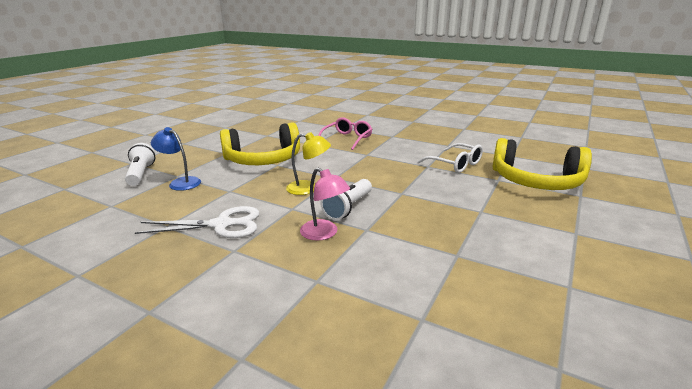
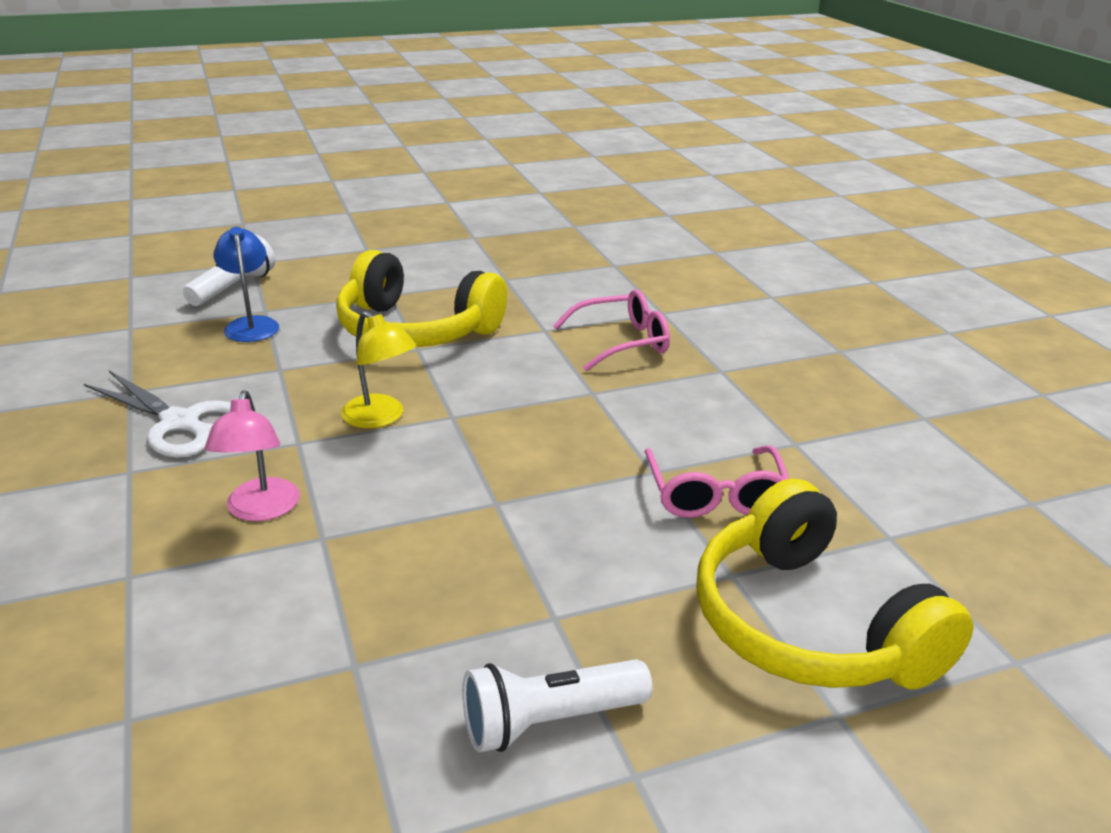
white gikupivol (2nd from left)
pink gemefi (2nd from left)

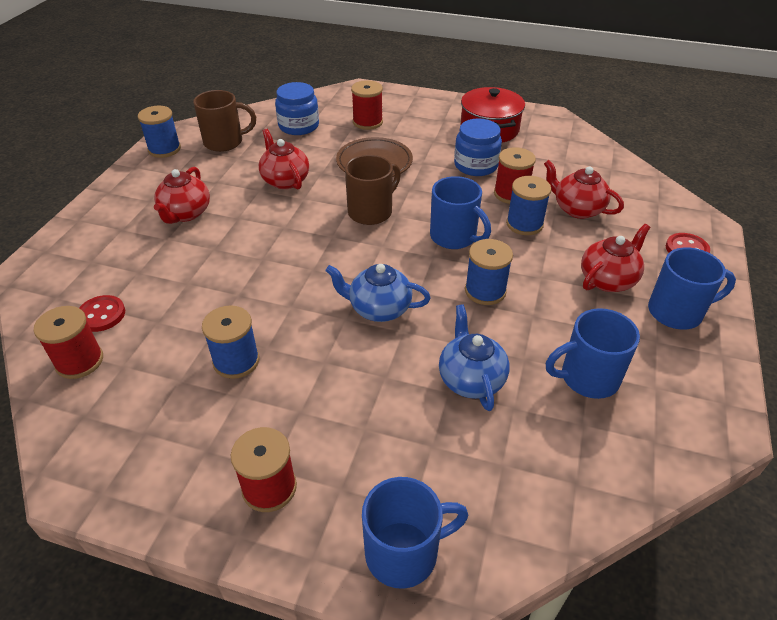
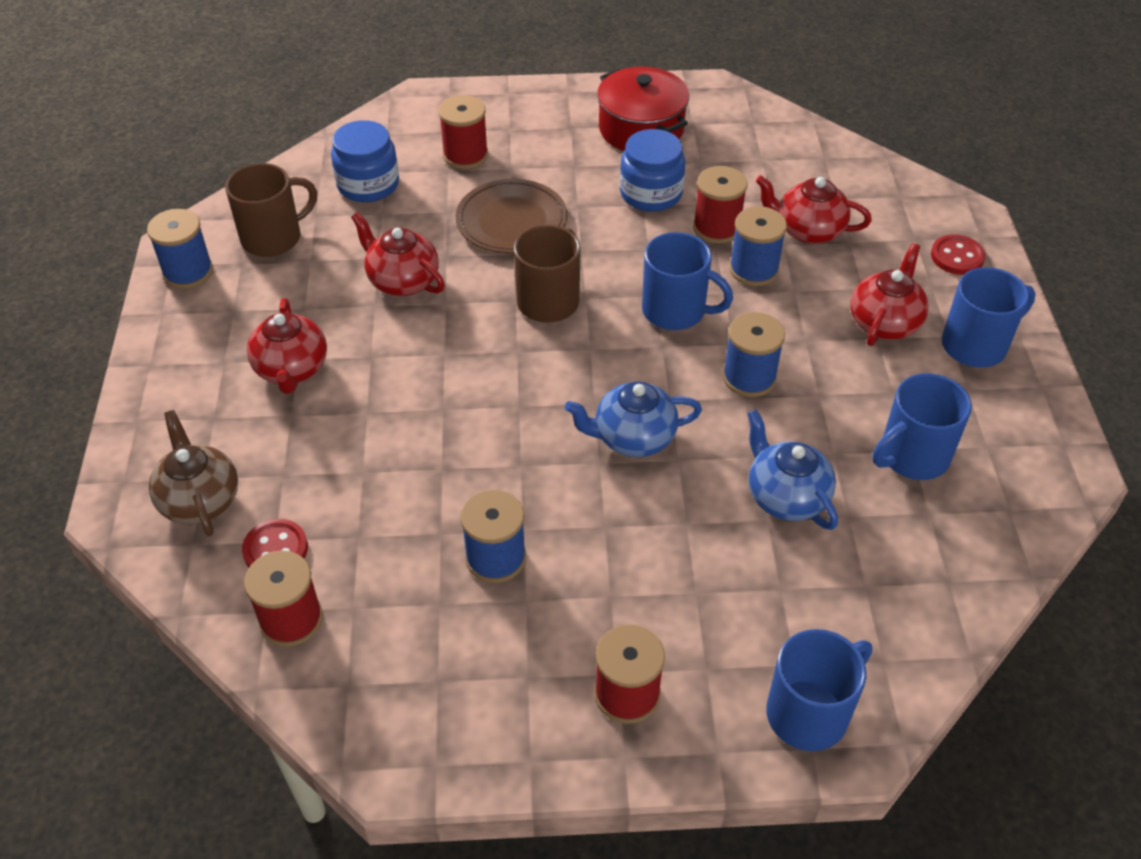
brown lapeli

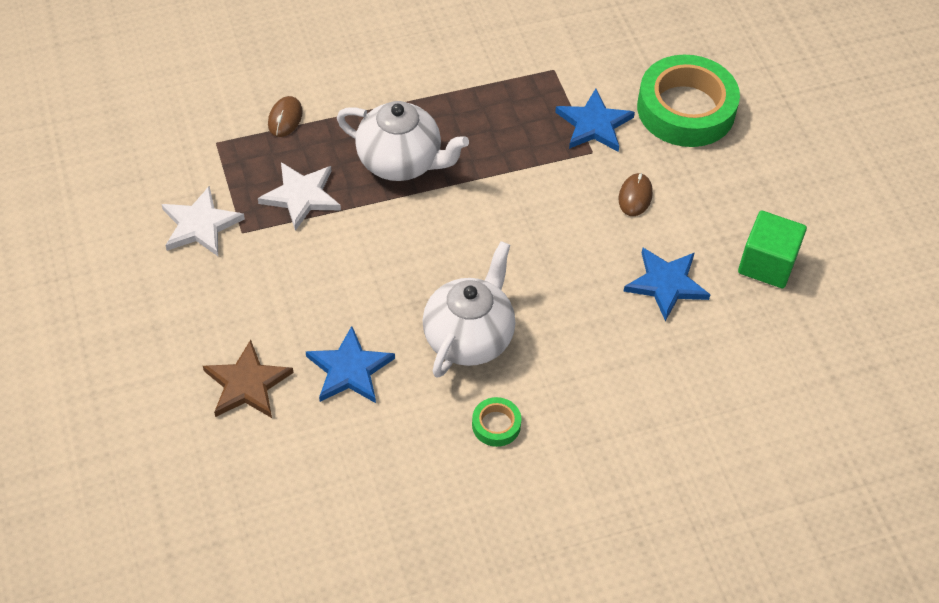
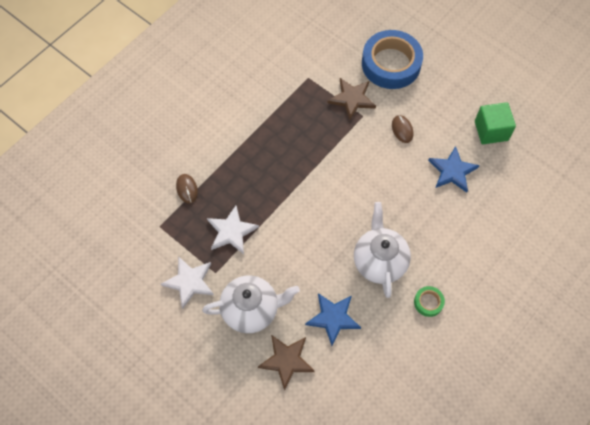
white lapeli (1st from left)
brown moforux (2nd from left)
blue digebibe

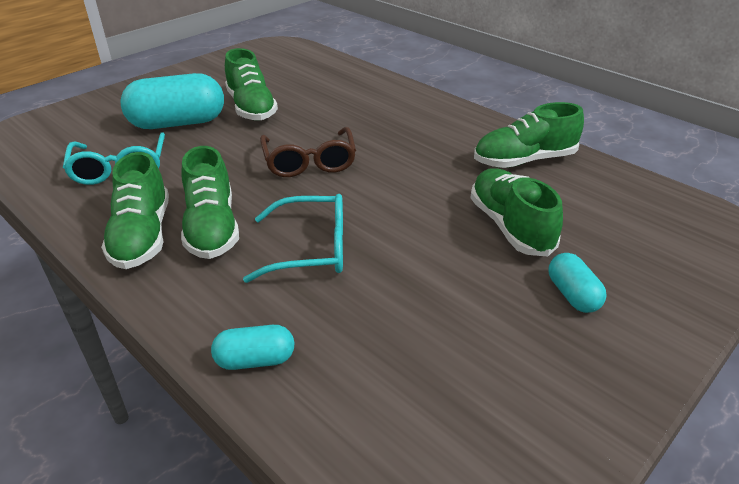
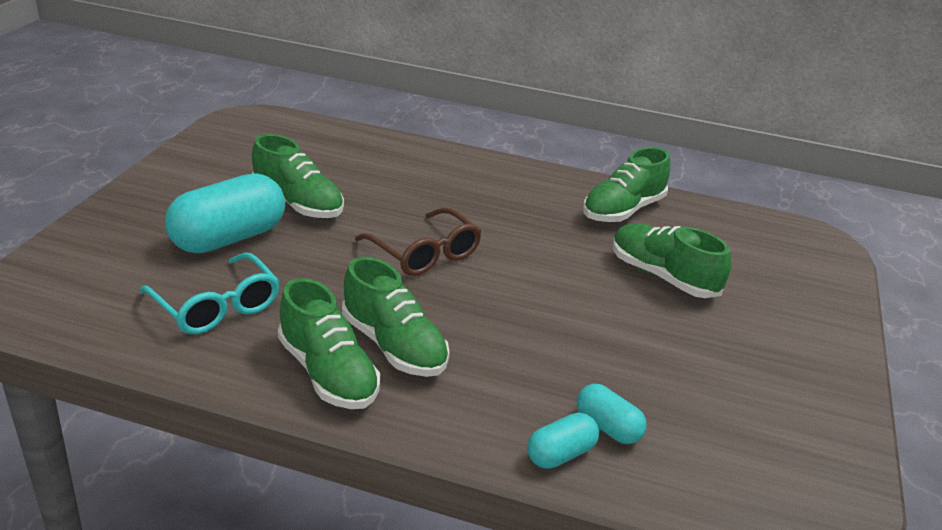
turquoise gemefi (2nd from left in the first image)
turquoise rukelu (3rd from left)

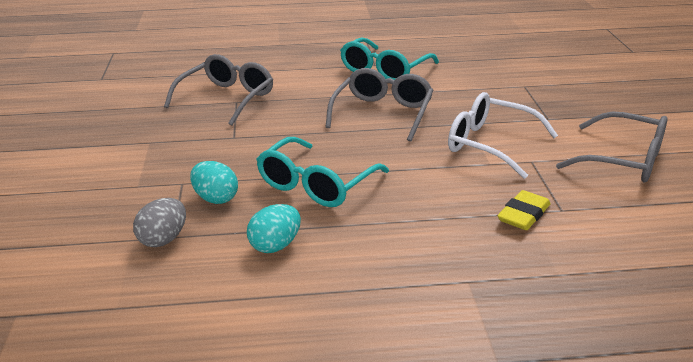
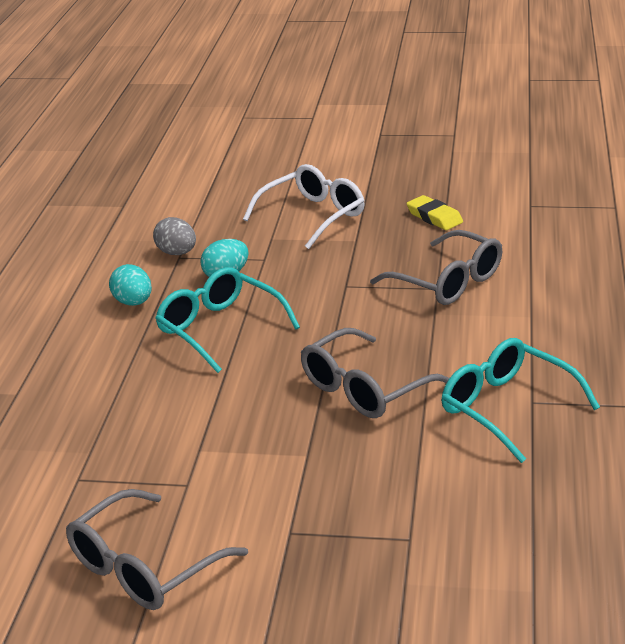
white gemefi
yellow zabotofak
grey gemefi (2nd from left)

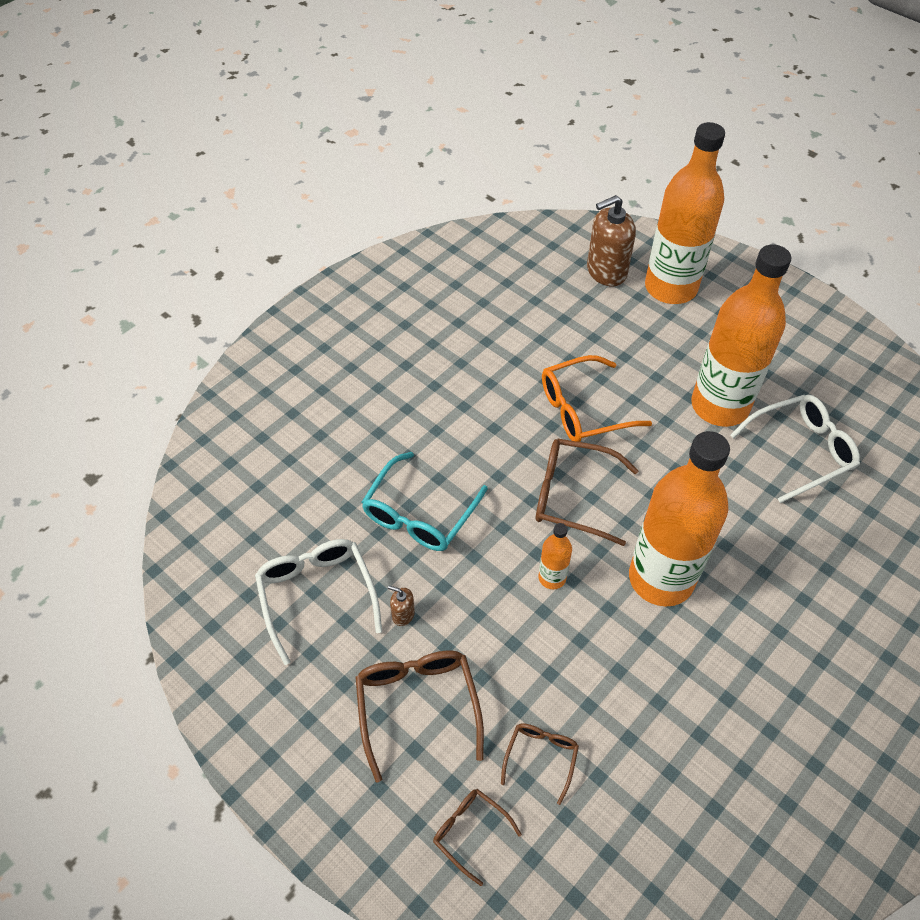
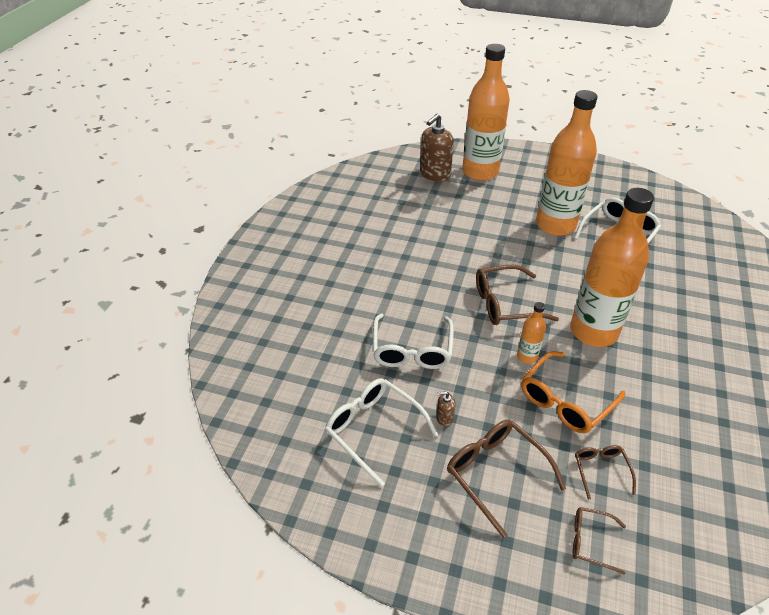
orange gemefi
white gemefi (2nd from left)

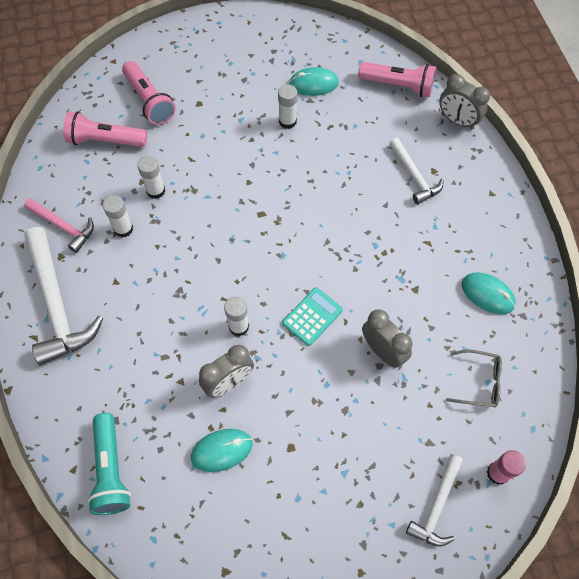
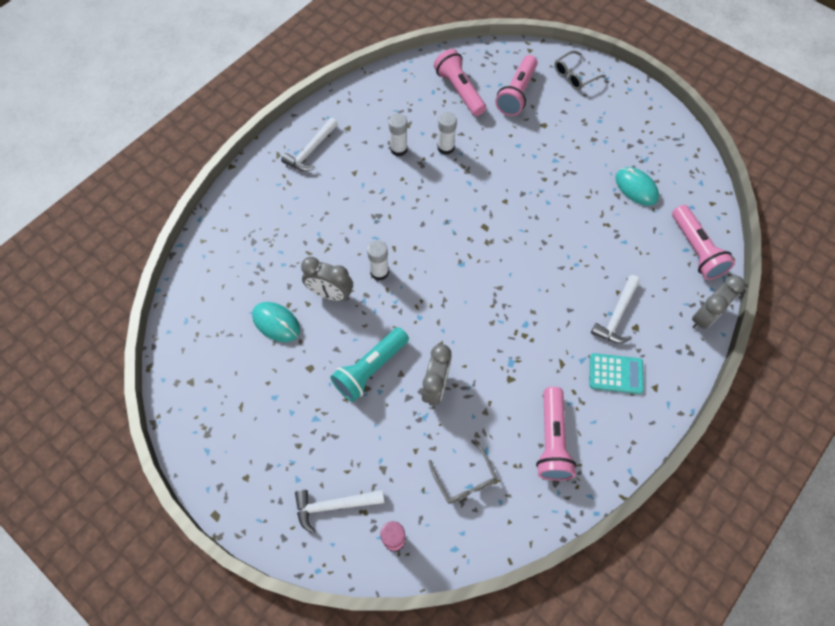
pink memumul
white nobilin (4th from left in the first image)
grey gemefi (2nd from left)
turquoise gikupivol
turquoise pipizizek
pink gikupivol (3rd from left)
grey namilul (3rd from left)
white memumul (1st from left)

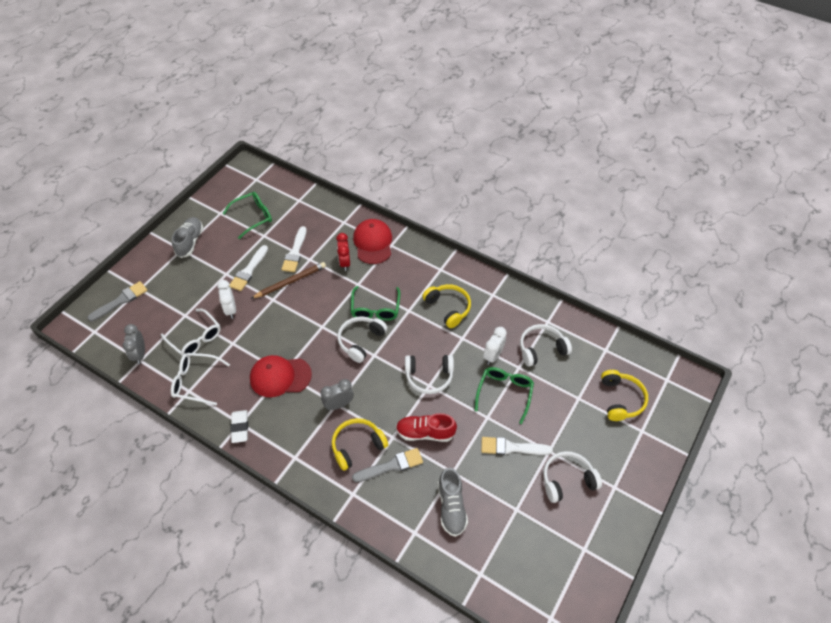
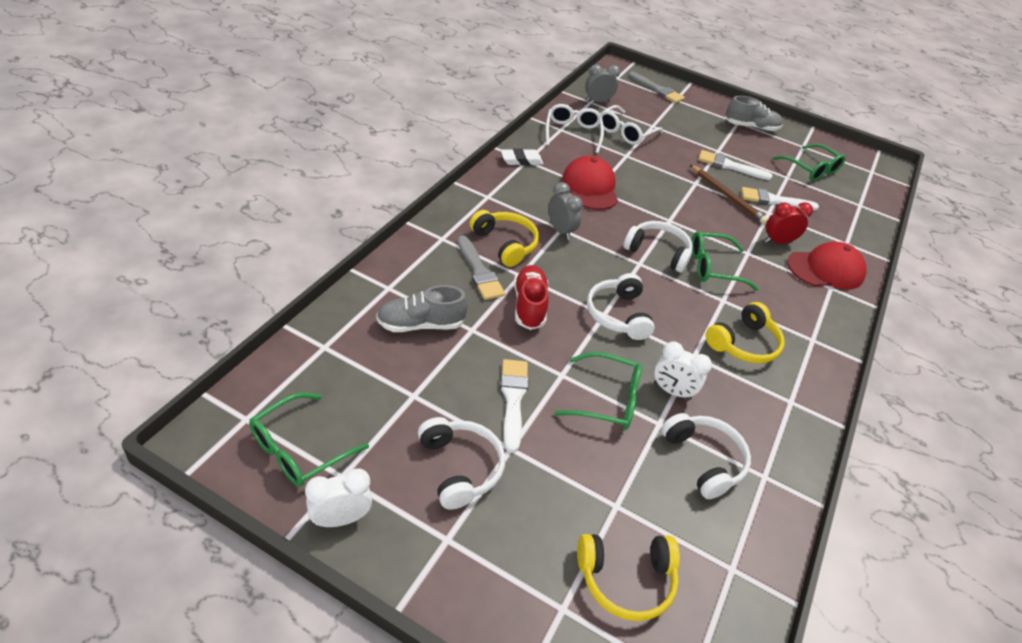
green gemefi (1st from left)
white namilul (1st from left)

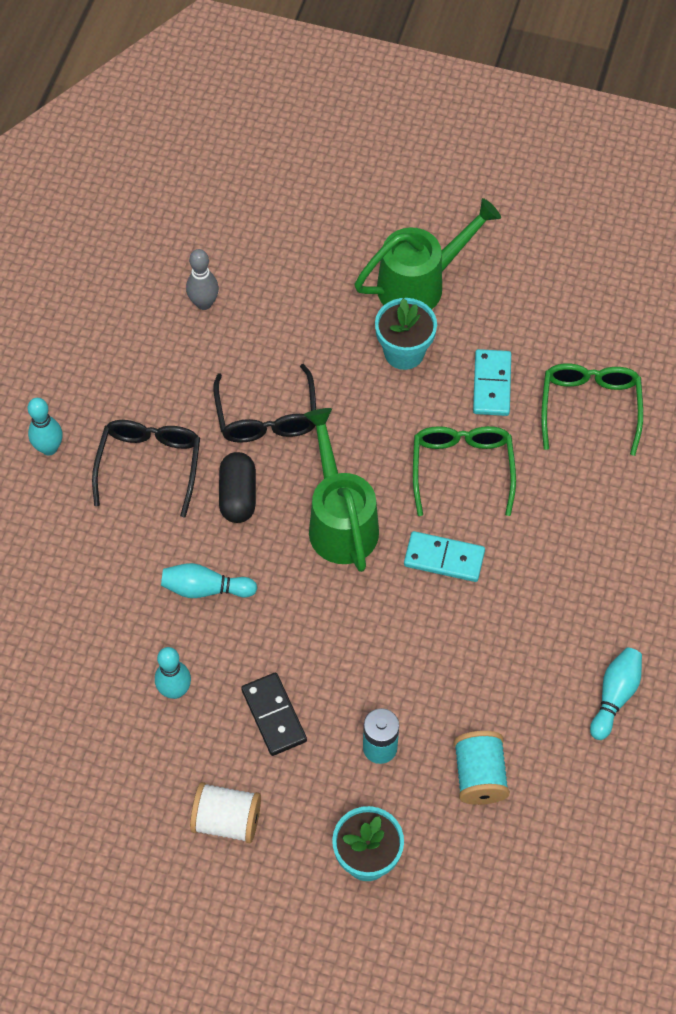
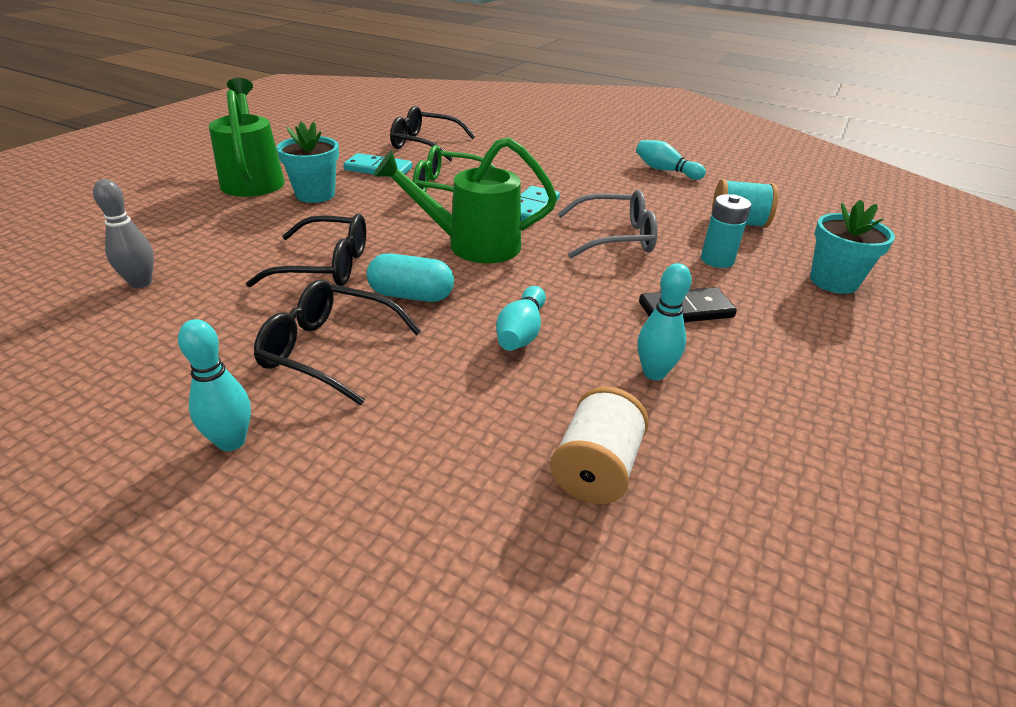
grey gemefi
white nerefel
turquoise rukelu
black gemefi (3rd from left)

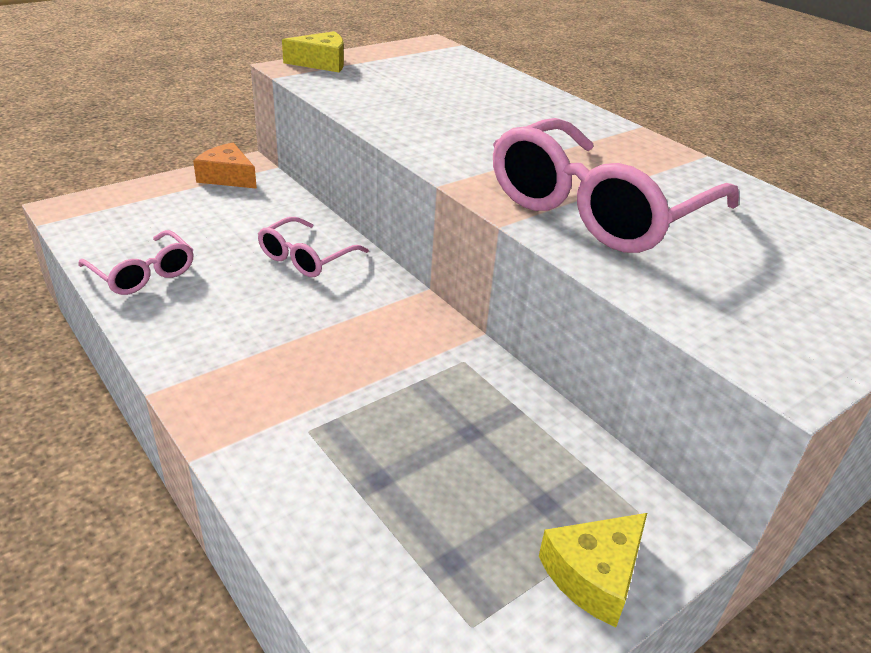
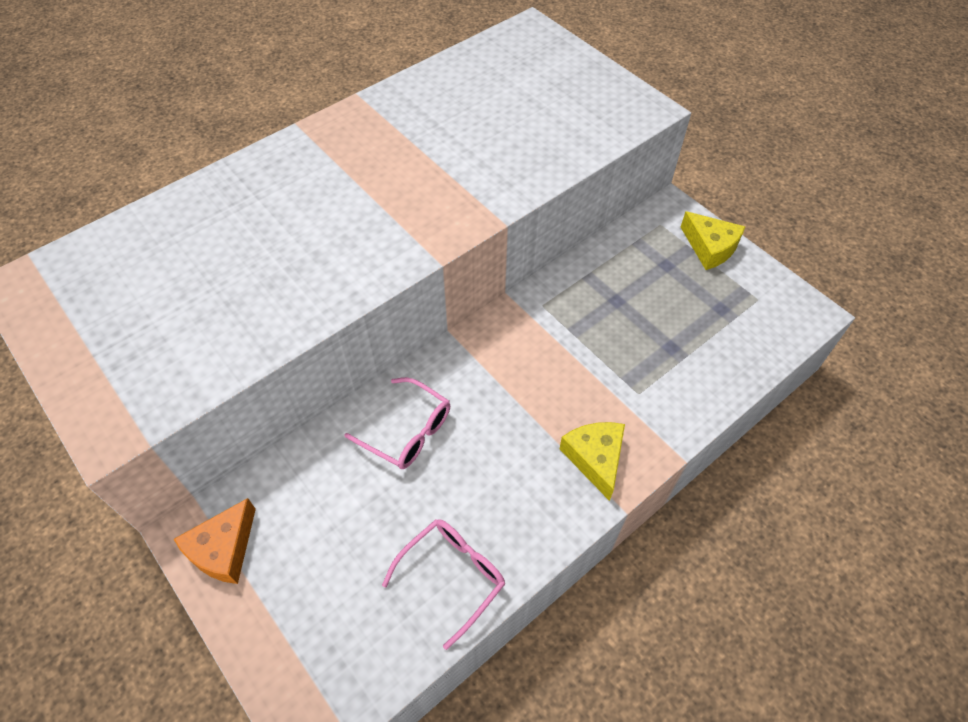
pink gemefi (3rd from left in the first image)
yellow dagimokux (1st from left)

